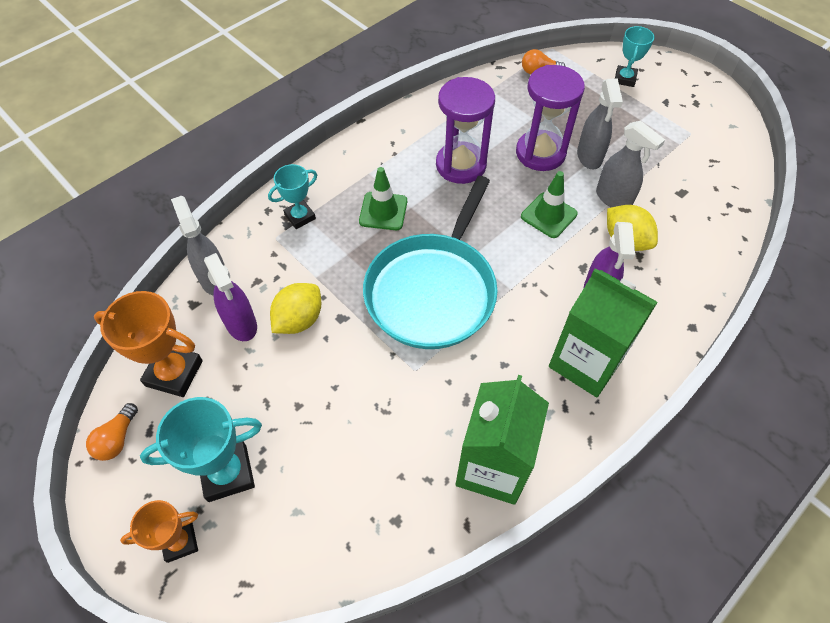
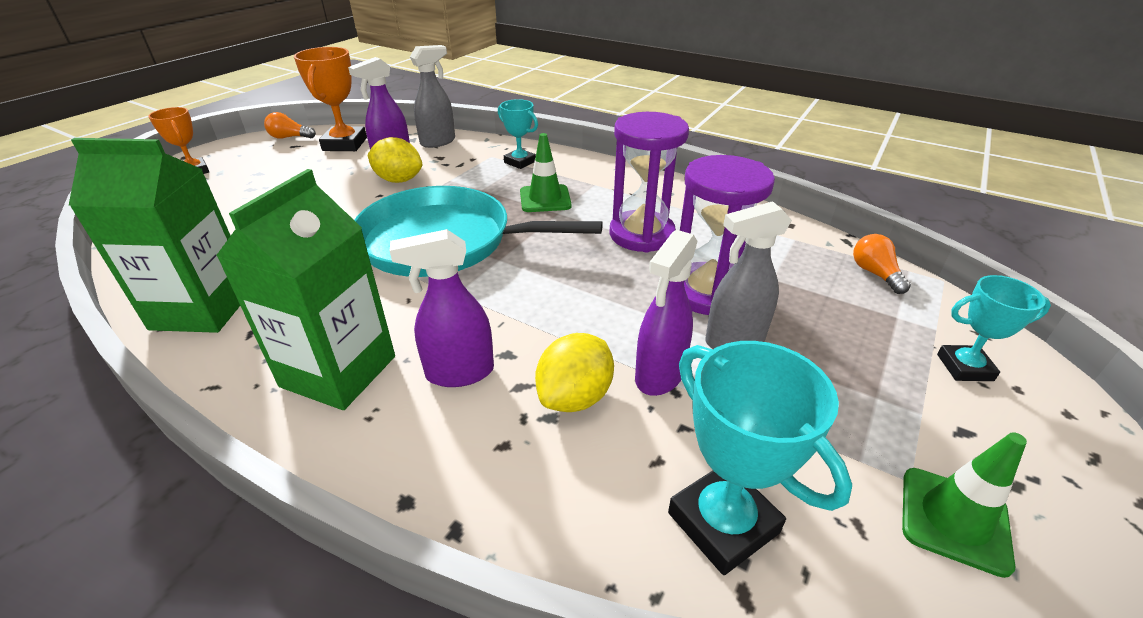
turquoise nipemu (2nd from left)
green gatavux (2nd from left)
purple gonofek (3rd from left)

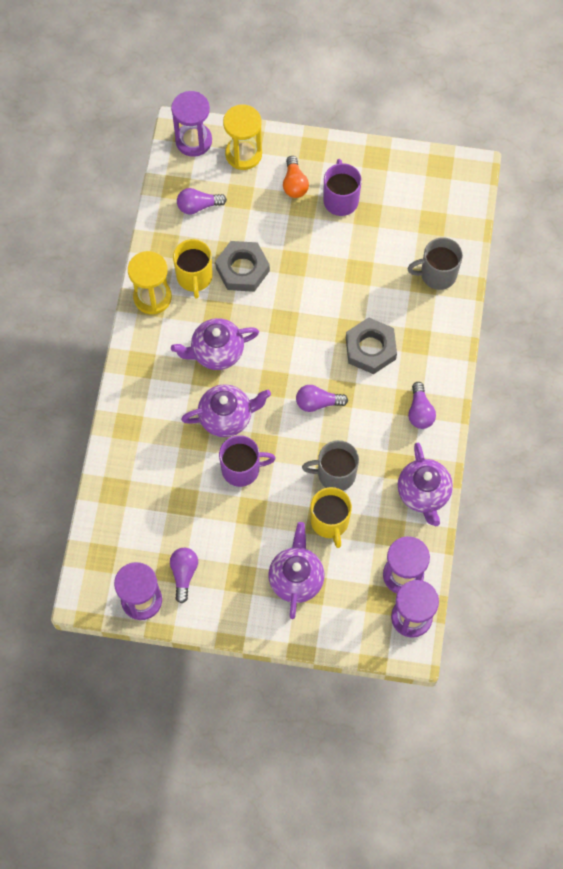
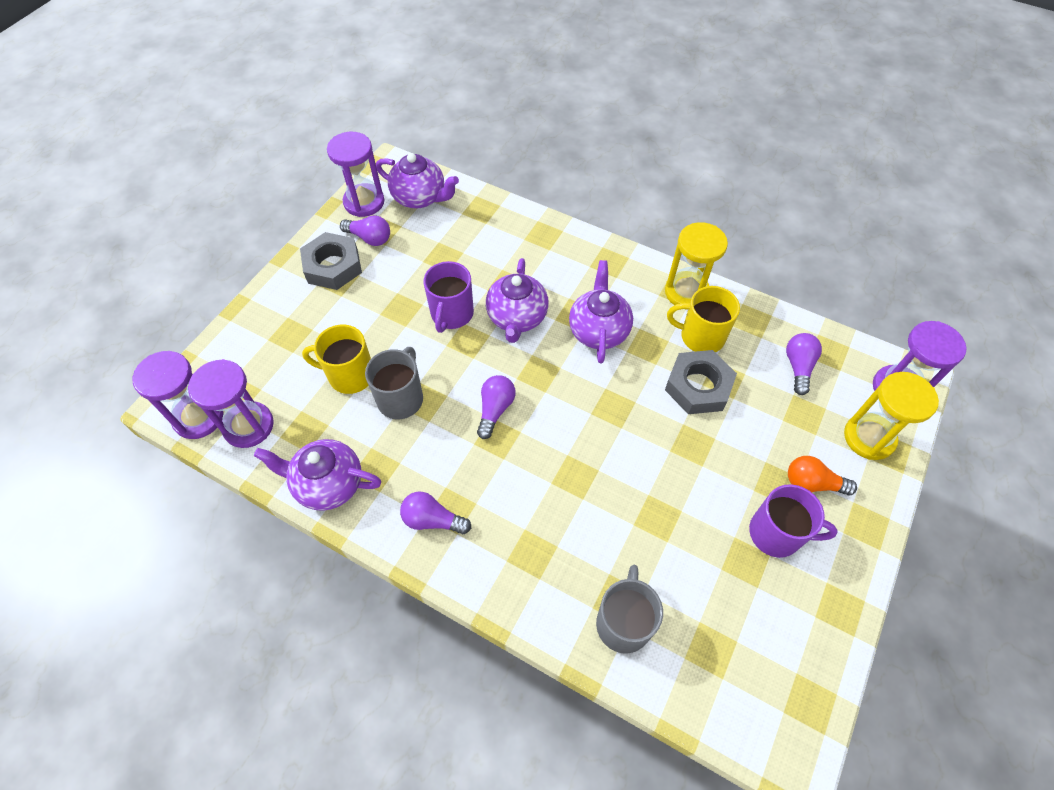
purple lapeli (2nd from left)
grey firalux (1st from left)

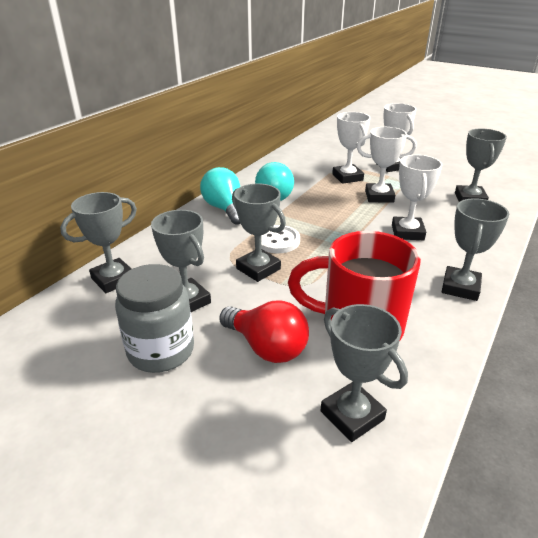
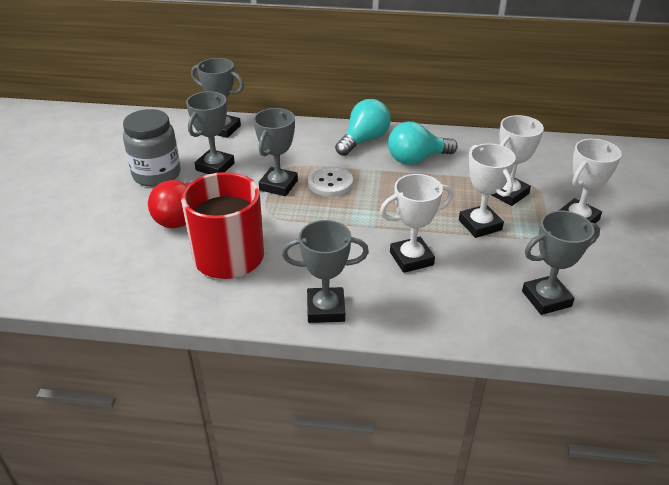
grey nipemu (4th from left in the first image)

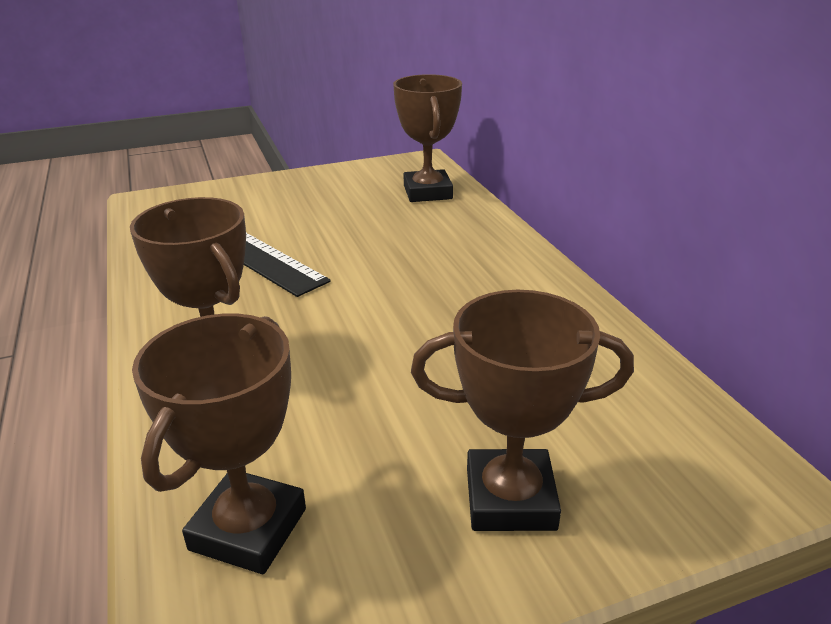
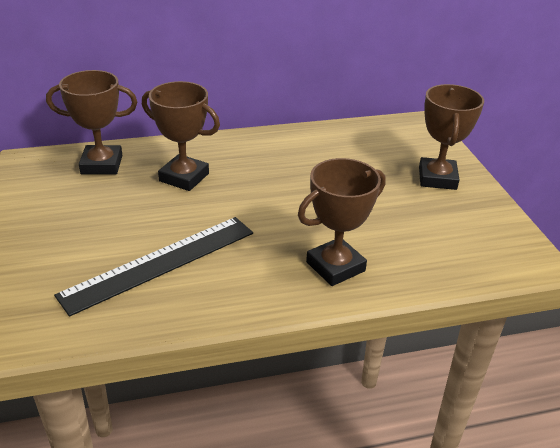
brown nipemu (2nd from left)

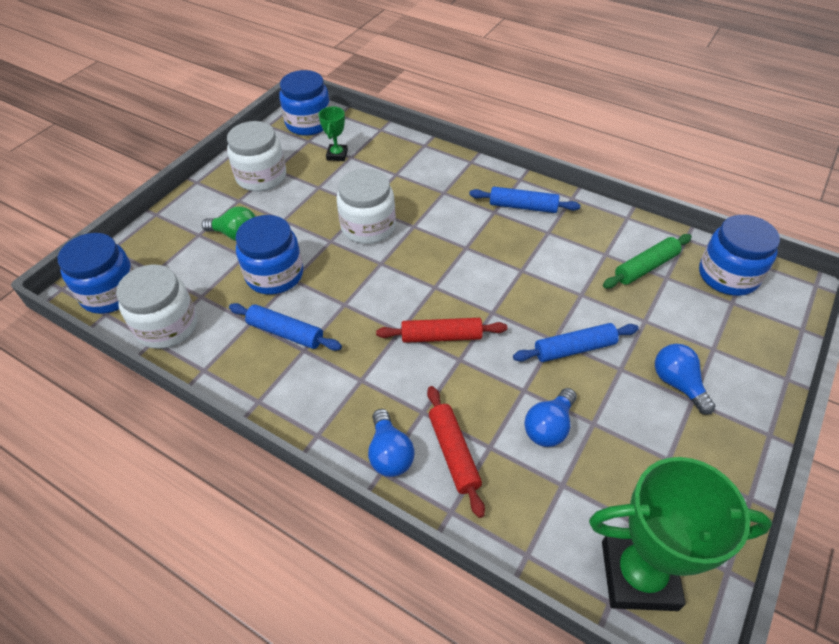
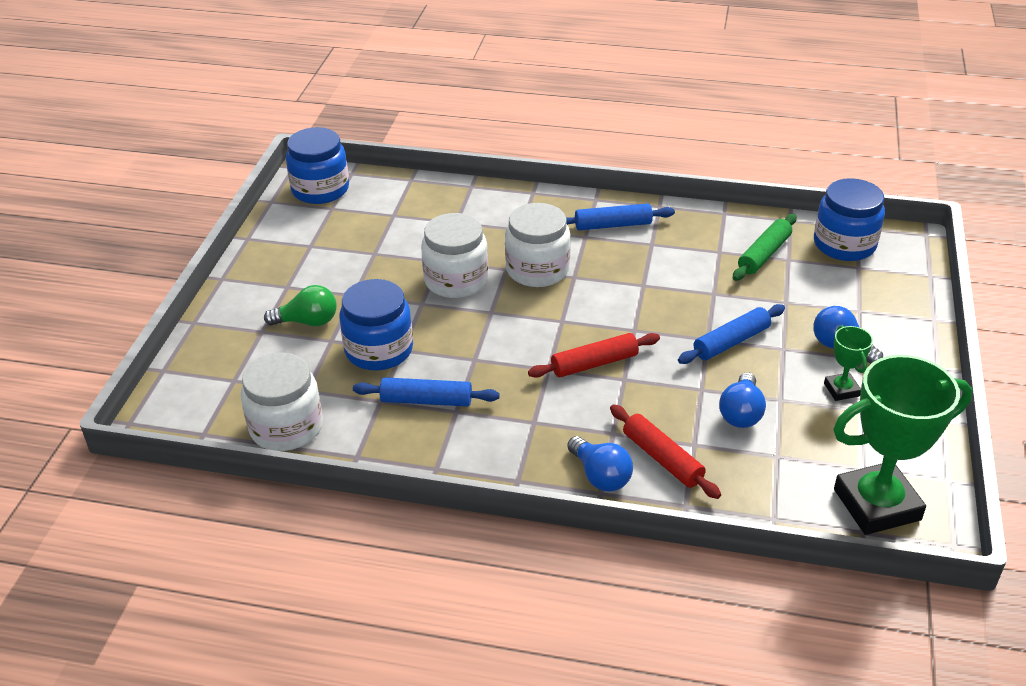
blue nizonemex (1st from left in the first image)
white nizonemex (3rd from left)
green nipemu (1st from left)

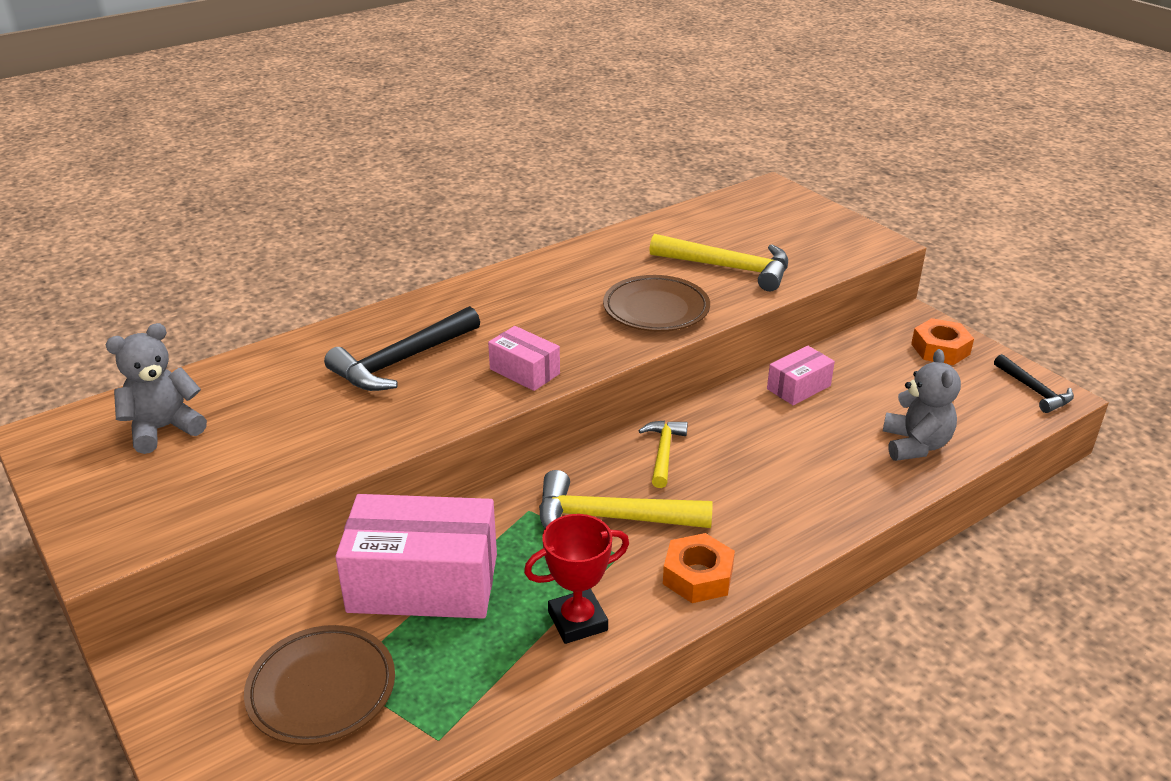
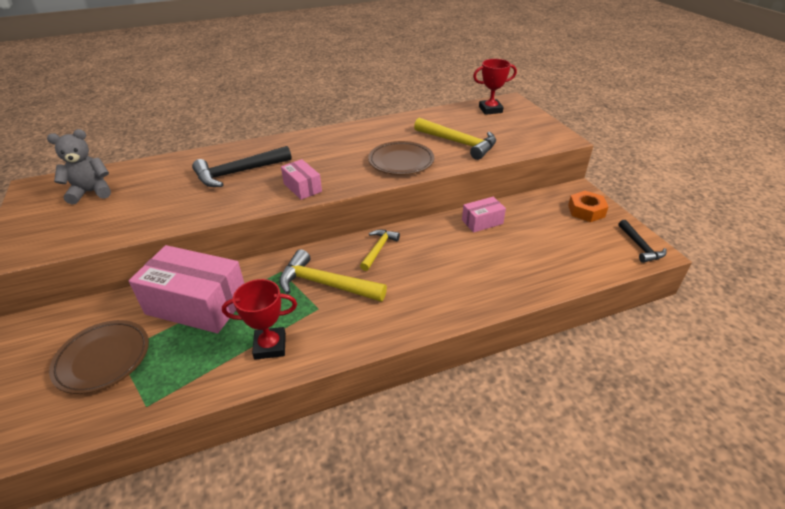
orange firalux (1st from left in the first image)
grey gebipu (2nd from left in the first image)
red nipemu (2nd from left)

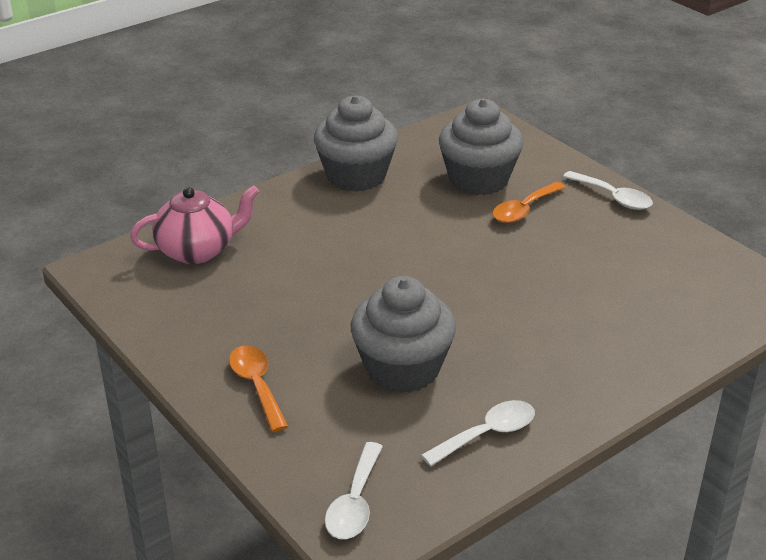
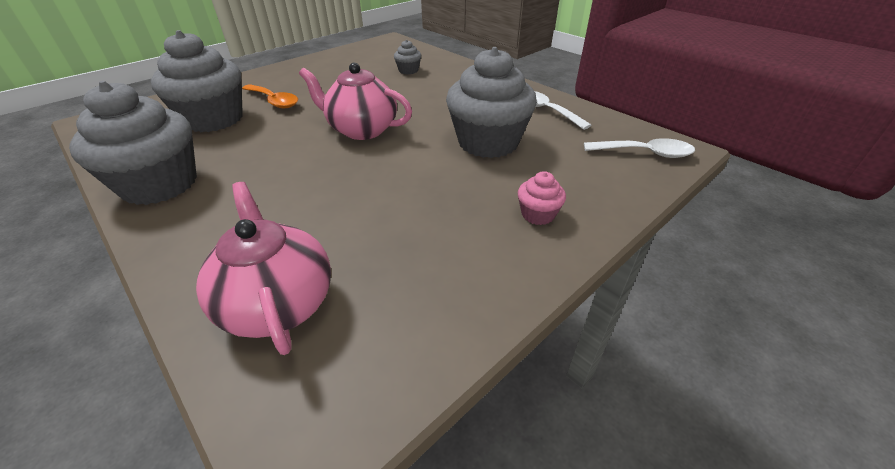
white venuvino (3rd from left in the first image)
pink lapeli (2nd from left)
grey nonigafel (3rd from left)
pink nonigafel

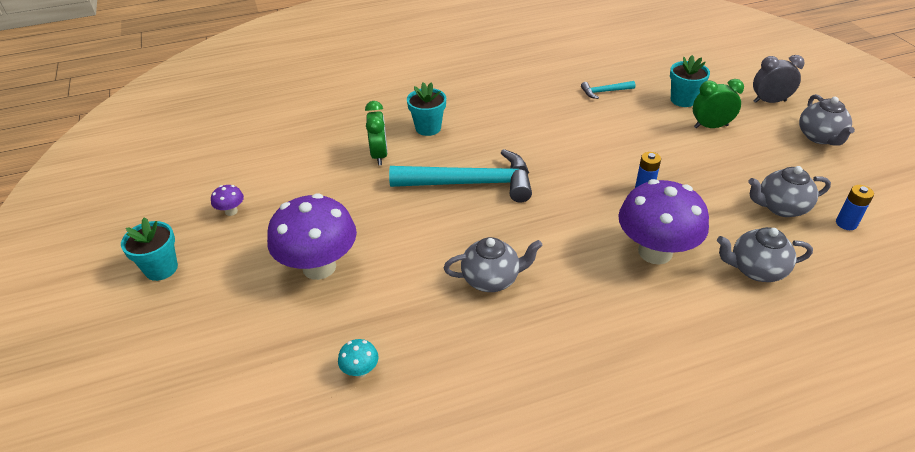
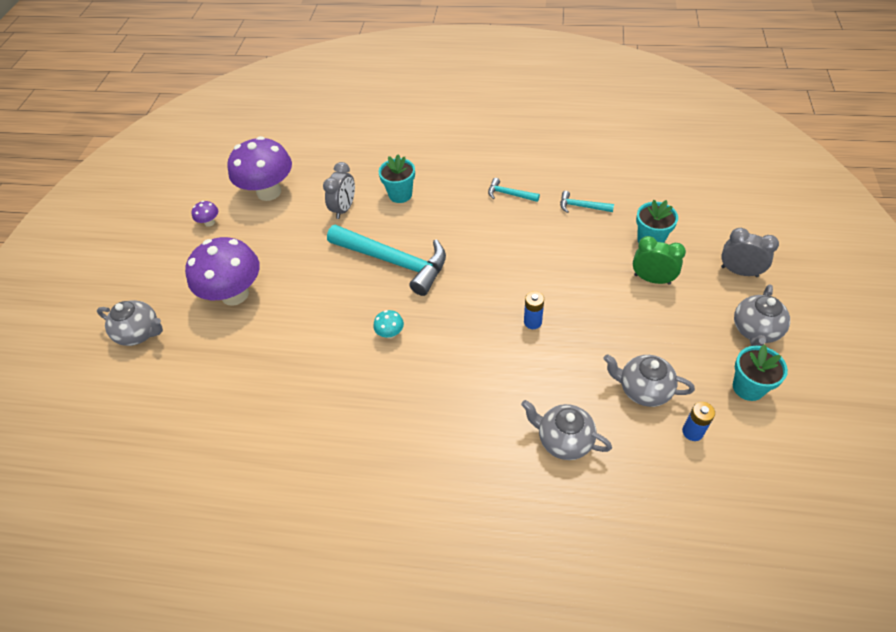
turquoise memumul (2nd from left)
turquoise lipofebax (3rd from left)
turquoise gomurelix
grey lapeli (1st from left)
purple gomurelix (3rd from left)
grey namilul (1st from left)

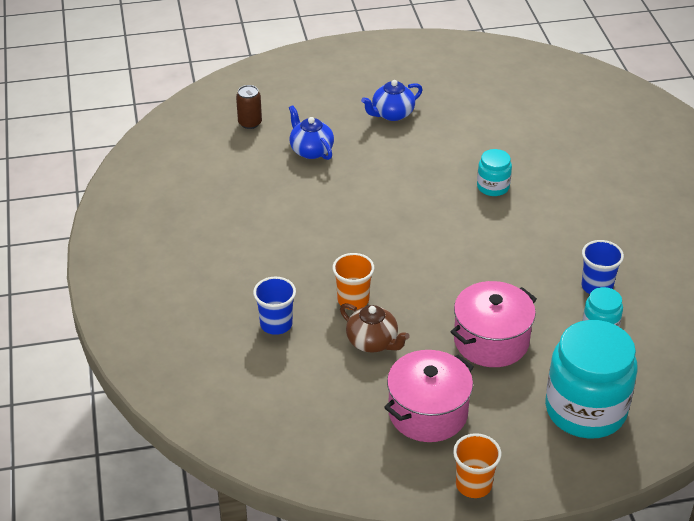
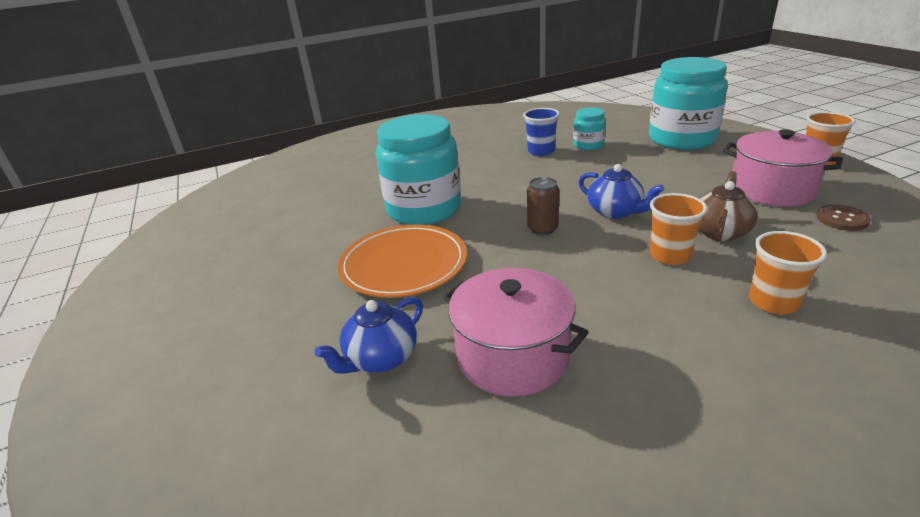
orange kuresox
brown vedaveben
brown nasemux
blue lapeli (2nd from left)
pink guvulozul (1st from left)
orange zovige (2nd from left)
turquoise nizonemex (1st from left)

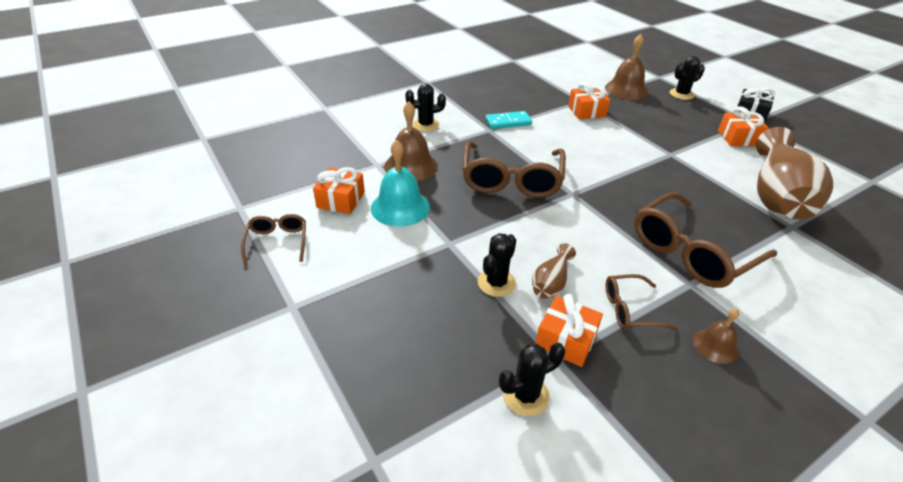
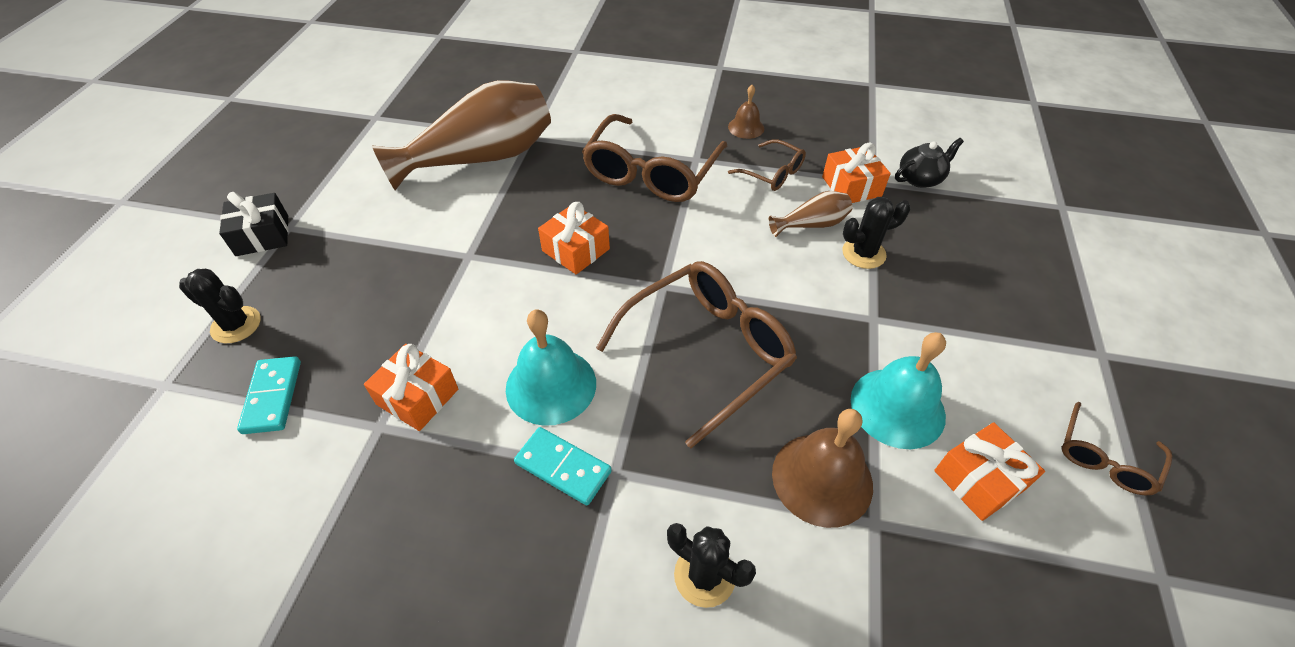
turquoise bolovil (1st from left)
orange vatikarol (2nd from left)
black lapeli
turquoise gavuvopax (1st from left)
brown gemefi (1st from left)

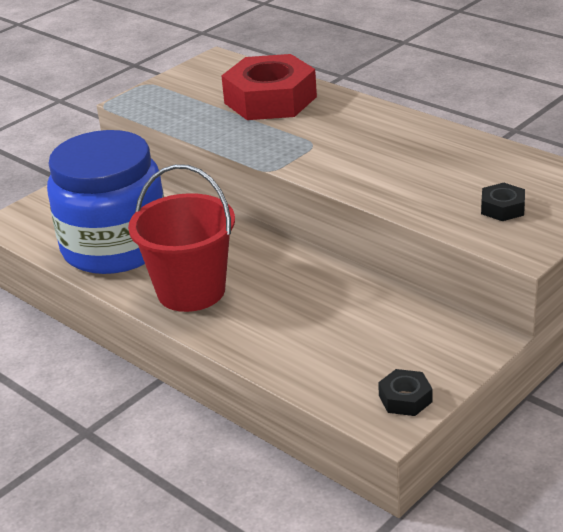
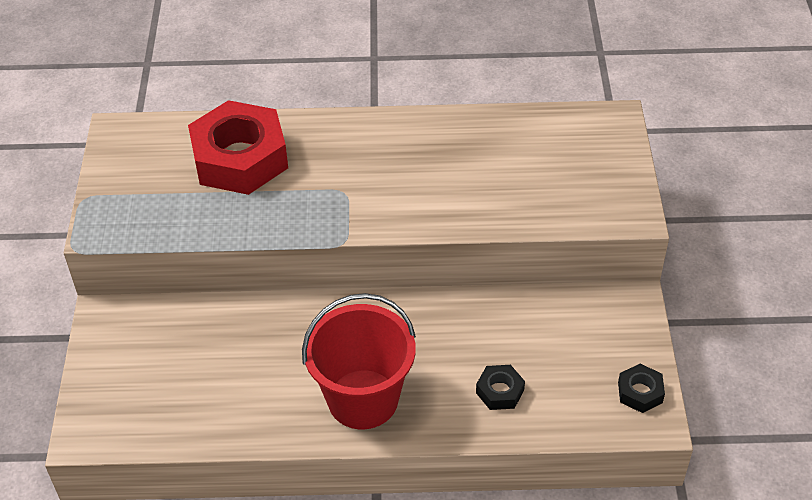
blue nizonemex
black firalux (1st from left)

